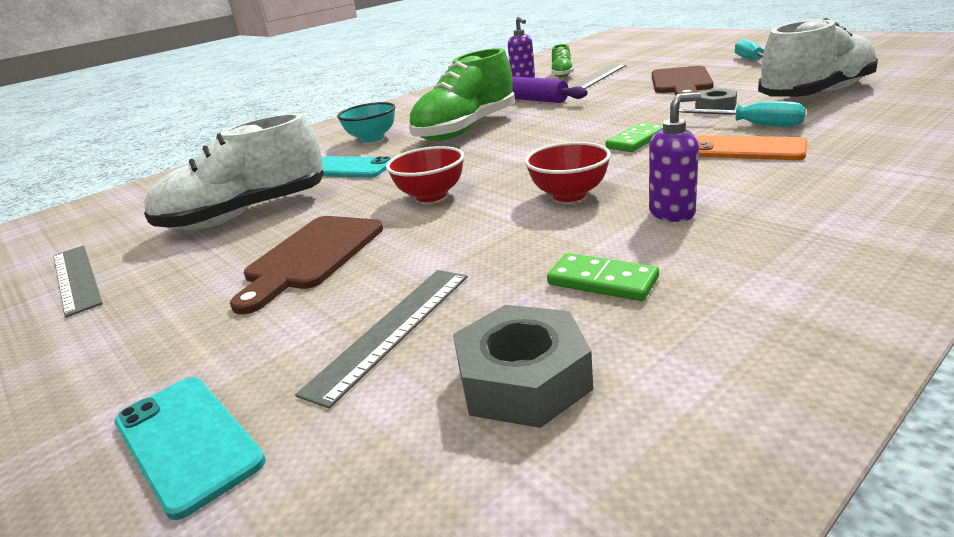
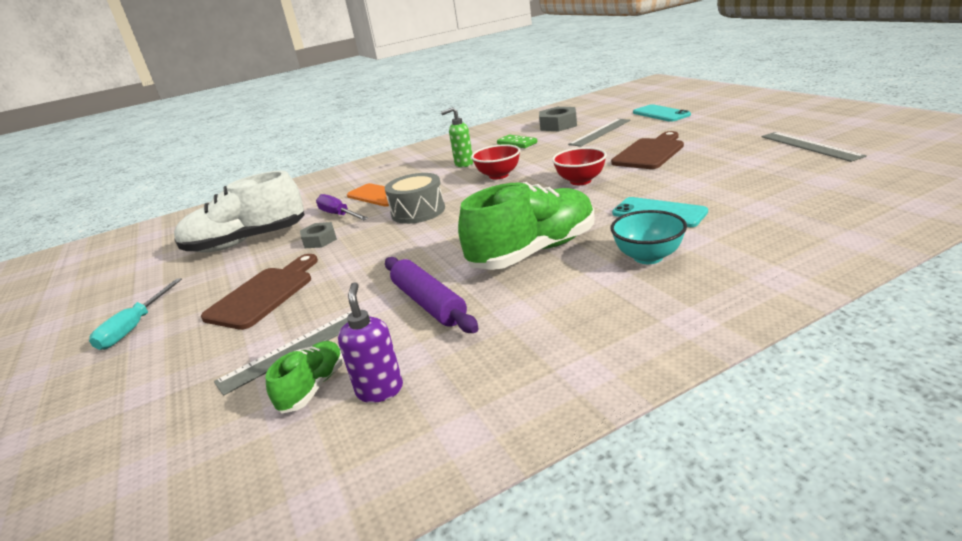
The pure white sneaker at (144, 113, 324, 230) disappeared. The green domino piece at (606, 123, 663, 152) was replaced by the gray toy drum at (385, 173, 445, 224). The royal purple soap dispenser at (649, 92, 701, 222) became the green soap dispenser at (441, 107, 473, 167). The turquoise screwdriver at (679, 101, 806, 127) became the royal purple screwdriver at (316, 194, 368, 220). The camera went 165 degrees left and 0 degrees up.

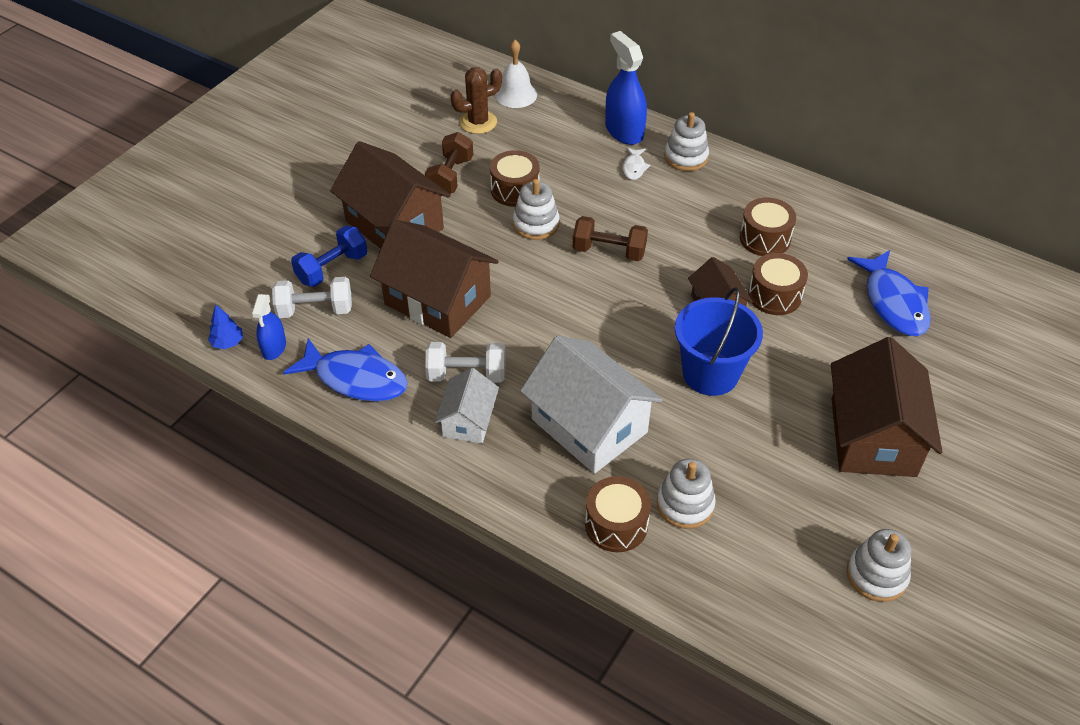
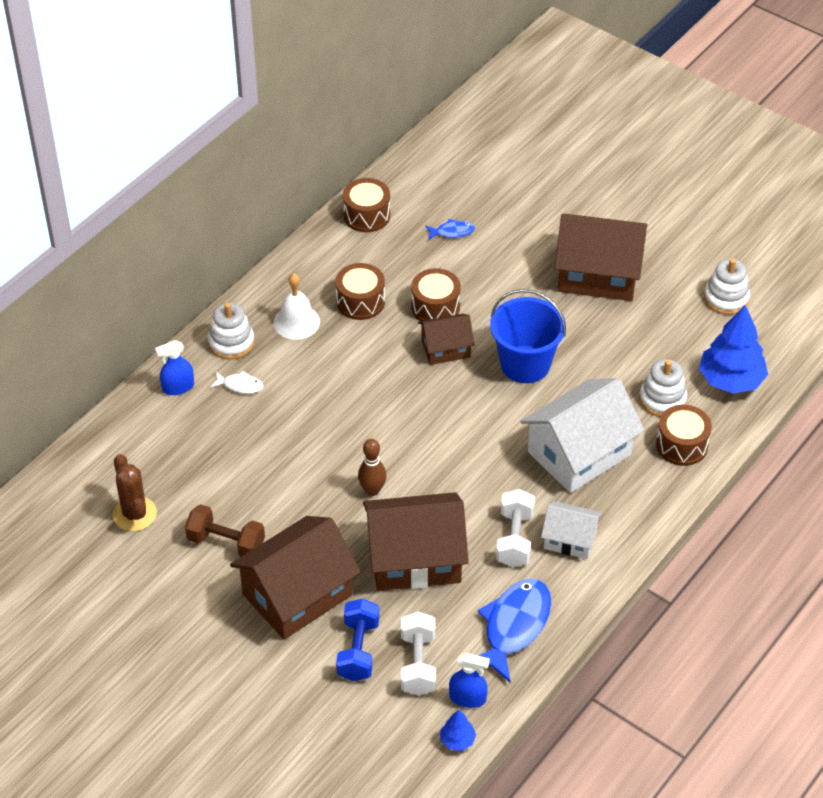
The blue free weight at (291, 226, 367, 287) turned 45 degrees clockwise. The russet house at (370, 220, 499, 338) turned 45 degrees clockwise. The russet toy drum moved from (490, 150, 539, 207) to (343, 178, 390, 232). The pure white hand bell moved from (495, 40, 537, 108) to (273, 273, 320, 340). The pure white stacking toy at (513, 179, 559, 240) disappeared. The russet free weight at (573, 216, 648, 261) disappeared. The blue spray bottle at (605, 31, 647, 145) changed to 0.59 times the size. The blue toy fish at (847, 250, 931, 336) changed to 0.47 times the size. The russet tenpin at (358, 439, 387, 496) appeared. The blue fir tree at (699, 305, 768, 394) appeared. The camera went 85 degrees left and 0 degrees up.

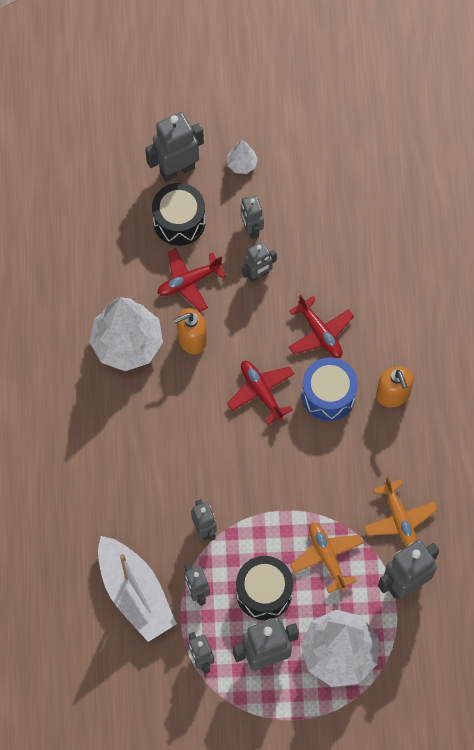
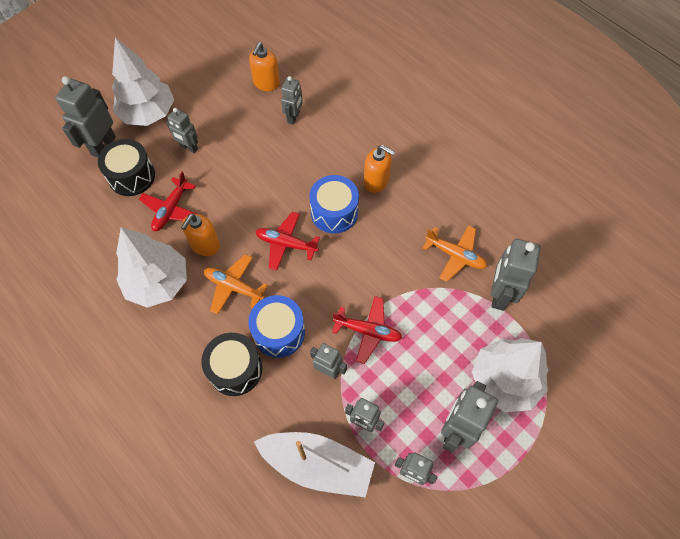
The pure white fir tree at (227, 140, 258, 174) changed to 2.24 times the size. The jet-black toy drum moved from (236, 556, 293, 620) to (201, 333, 262, 396). The gray toy robot moved from (242, 242, 277, 282) to (281, 76, 303, 125). The red toy plane moved from (289, 295, 354, 358) to (332, 296, 402, 364). The orange-coloured toy plane moved from (290, 522, 364, 593) to (204, 254, 268, 315). The blue toy drum at (248, 295, 305, 358) appeared. The orange-coloured soap dispenser at (249, 42, 280, 91) appeared. The camera went 40 degrees left and 5 degrees down.

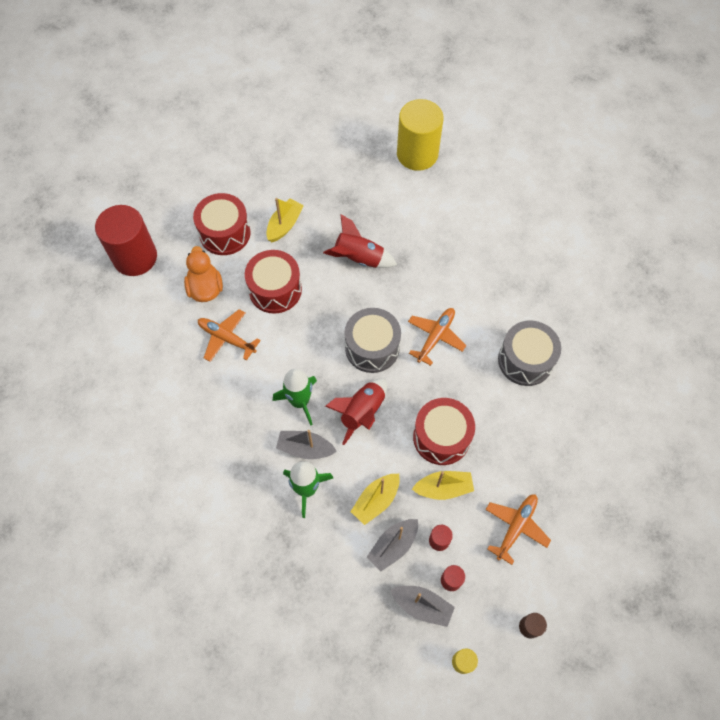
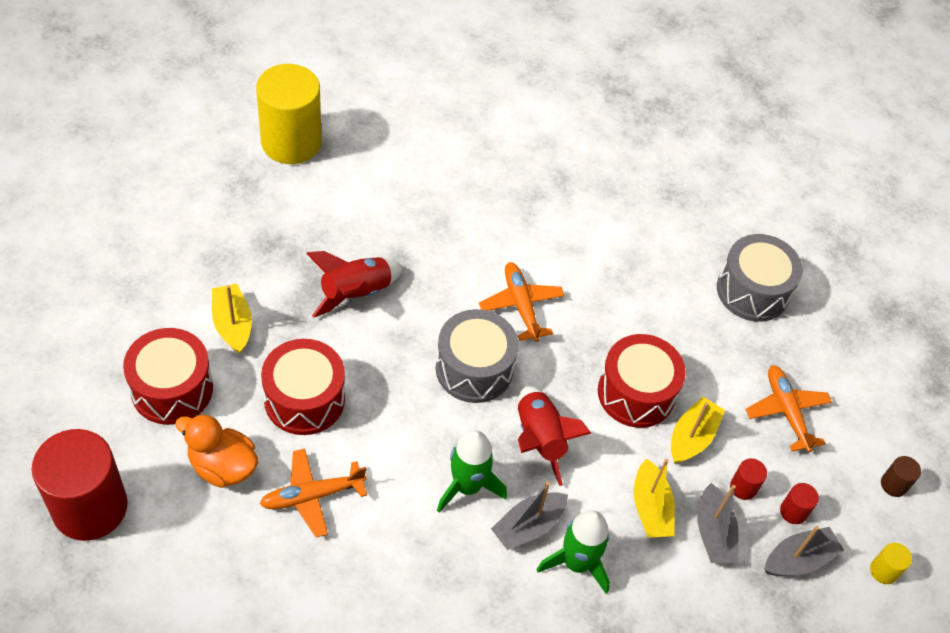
The gray toy drum moved from (498, 321, 561, 386) to (717, 234, 803, 322). The camera went 55 degrees left and 10 degrees down.

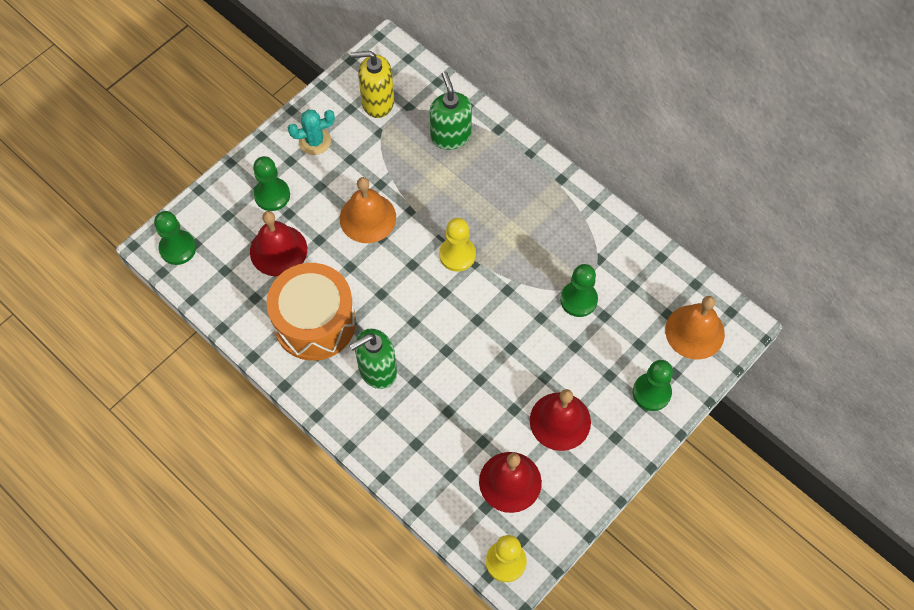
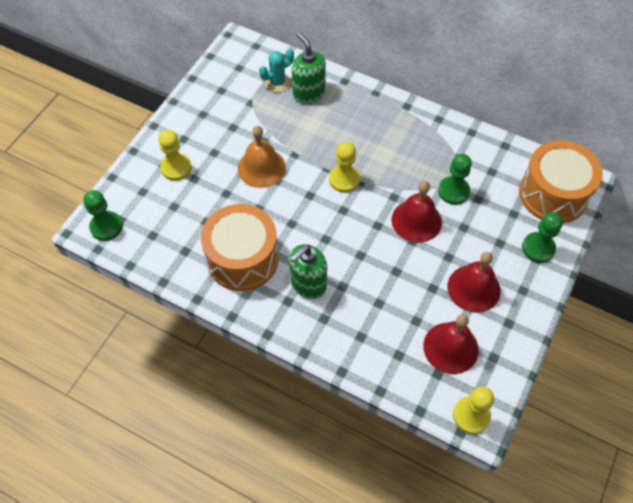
The red hand bell moved from (250, 211, 307, 276) to (392, 181, 442, 243). The green chess pawn at (253, 156, 290, 211) became the golden chess pawn at (158, 130, 192, 181). The turquoise saguaro cactus moved from (288, 110, 335, 155) to (259, 49, 294, 93). The golden soap dispenser at (351, 51, 394, 118) disappeared. The orange-coloured hand bell at (665, 296, 725, 360) was replaced by the orange-coloured toy drum at (519, 140, 603, 223). The camera went 15 degrees left and 5 degrees down.

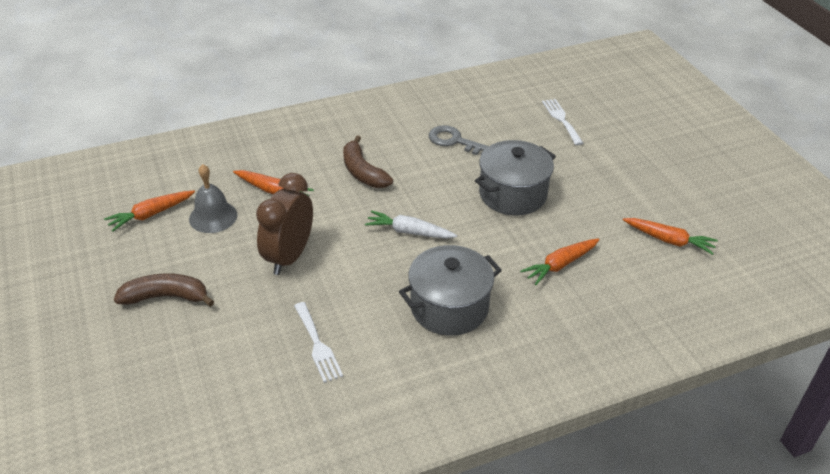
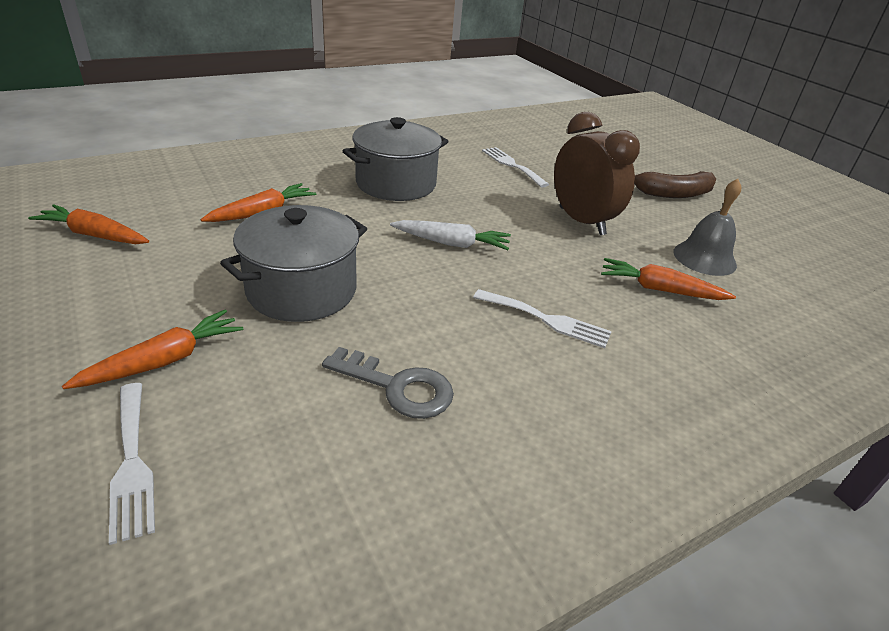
The orange-coloured root vegetable moved from (104, 190, 195, 232) to (62, 309, 243, 389). The russet bedside clock at (256, 173, 313, 275) turned 45 degrees counterclockwise. The russet banana at (343, 136, 393, 188) was replaced by the pure white fork at (473, 289, 612, 348). The camera went 170 degrees right and 5 degrees down.

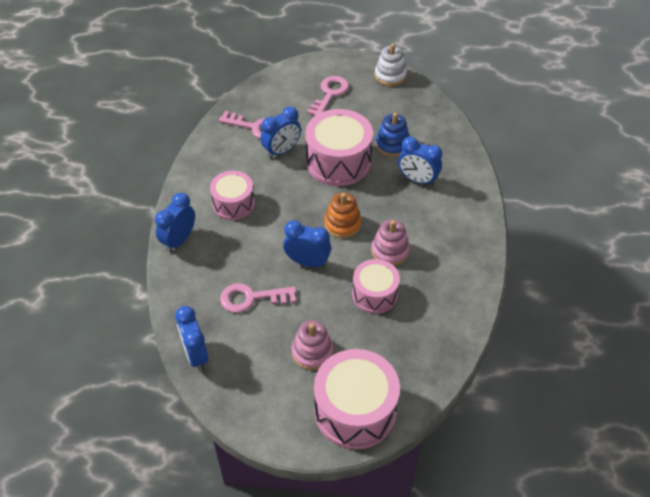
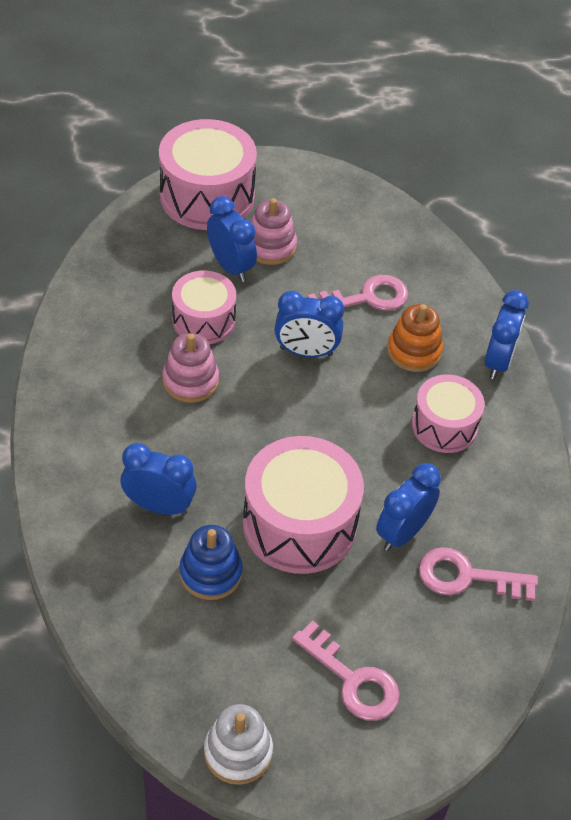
The blue bedside clock moved from (175, 306, 209, 371) to (207, 196, 257, 282). The rose-pink latchkey at (307, 76, 349, 116) turned 60 degrees counterclockwise. The orange-coloured stacking toy moved from (324, 193, 362, 238) to (387, 304, 443, 372). The camera went 165 degrees right and 0 degrees up.

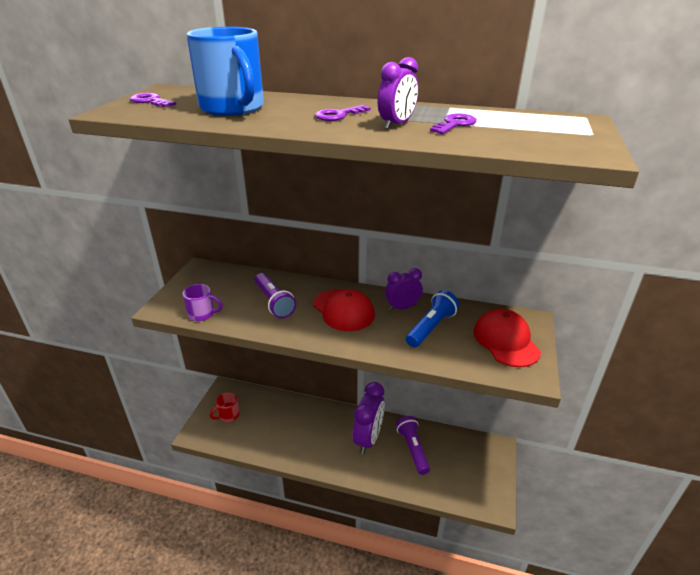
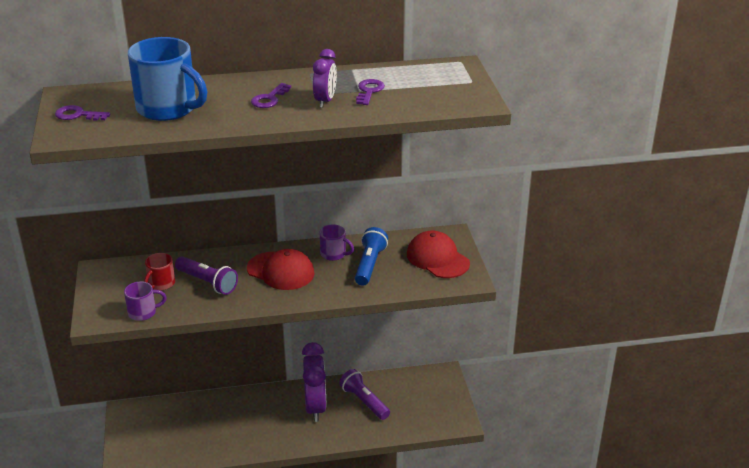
The red coffee mug moved from (210, 392, 240, 422) to (144, 253, 175, 291). The royal purple bedside clock at (385, 268, 423, 311) was replaced by the royal purple coffee mug at (320, 224, 354, 261). The camera went 25 degrees left and 0 degrees up.

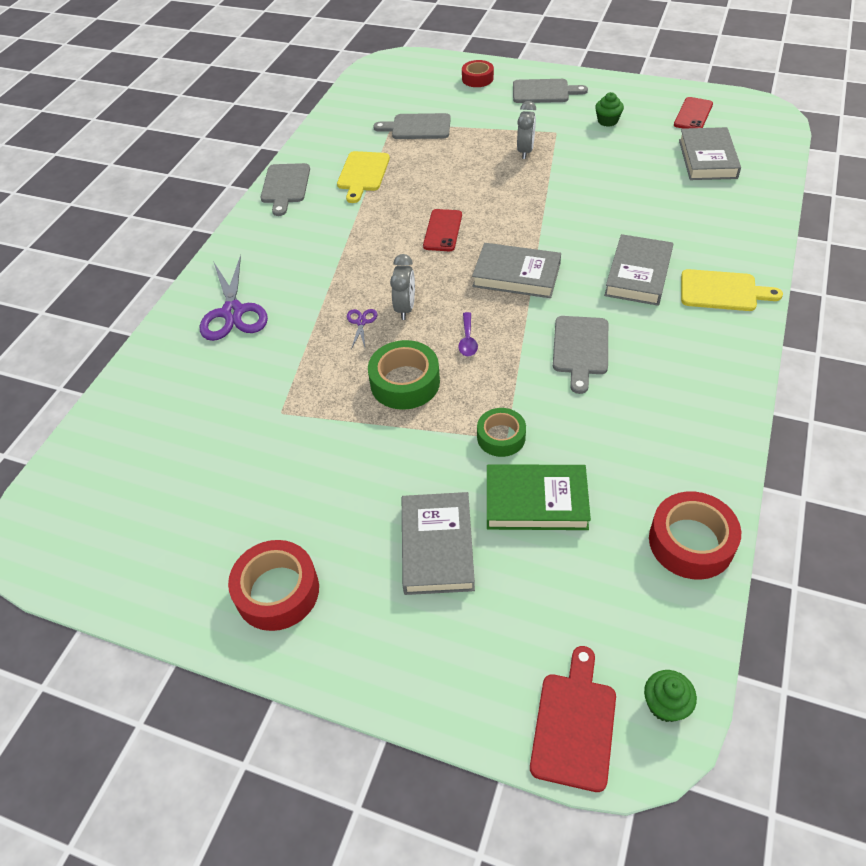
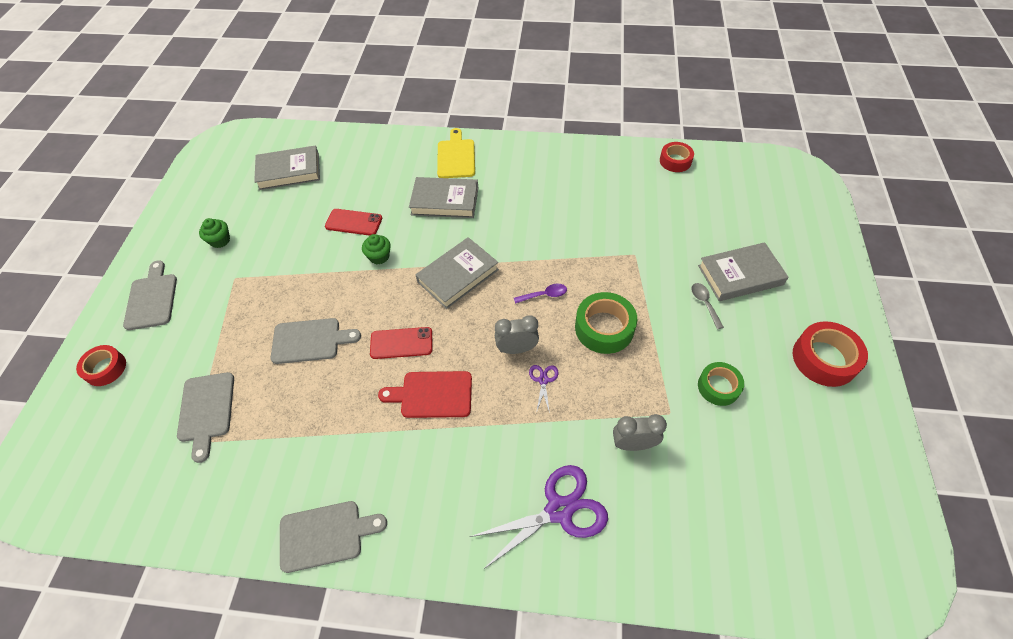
The golden bread board at (337, 151, 390, 203) disappeared. The royal purple scissors at (347, 309, 377, 349) turned 105 degrees clockwise. The gray book at (472, 243, 561, 298) turned 45 degrees clockwise. The green tape moved from (477, 408, 526, 457) to (698, 362, 744, 406). The green book at (487, 465, 591, 530) disappeared. The gray bedside clock moved from (517, 101, 536, 159) to (613, 414, 667, 451). The red bread board moved from (530, 646, 616, 792) to (378, 371, 472, 418). The gray bread board moved from (553, 316, 608, 394) to (271, 318, 361, 364). The green fairy cake moved from (644, 670, 697, 722) to (362, 234, 391, 265). The red tape at (649, 491, 741, 580) changed to 0.65 times the size. The red smartphone moved from (674, 97, 713, 129) to (325, 209, 382, 236). The gray tablespoon at (691, 283, 724, 330) appeared. The camera went 105 degrees left and 5 degrees up.

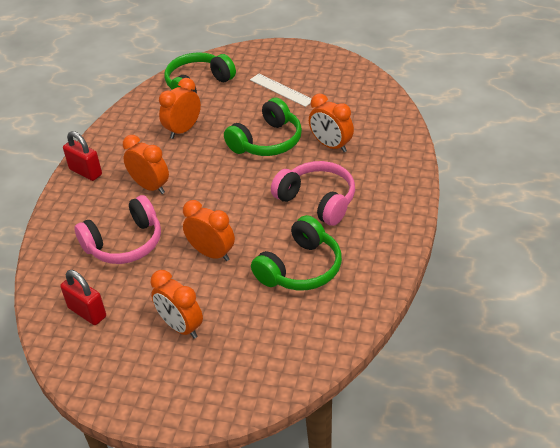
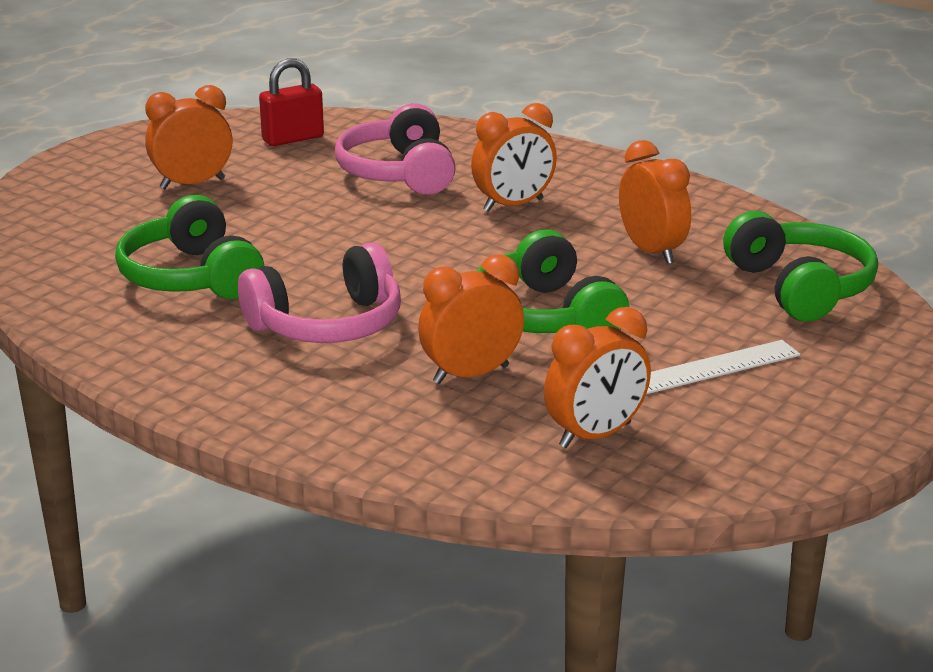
The red padlock at (63, 131, 102, 181) disappeared. The orange-coloured bedside clock moved from (183, 200, 235, 261) to (544, 307, 651, 448). The camera went 110 degrees right and 15 degrees down.

